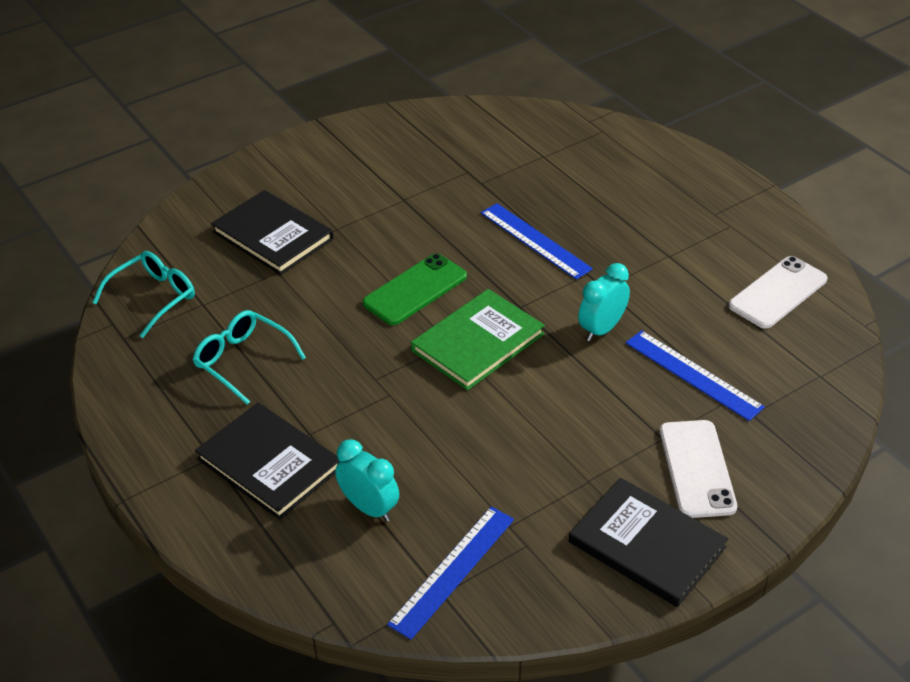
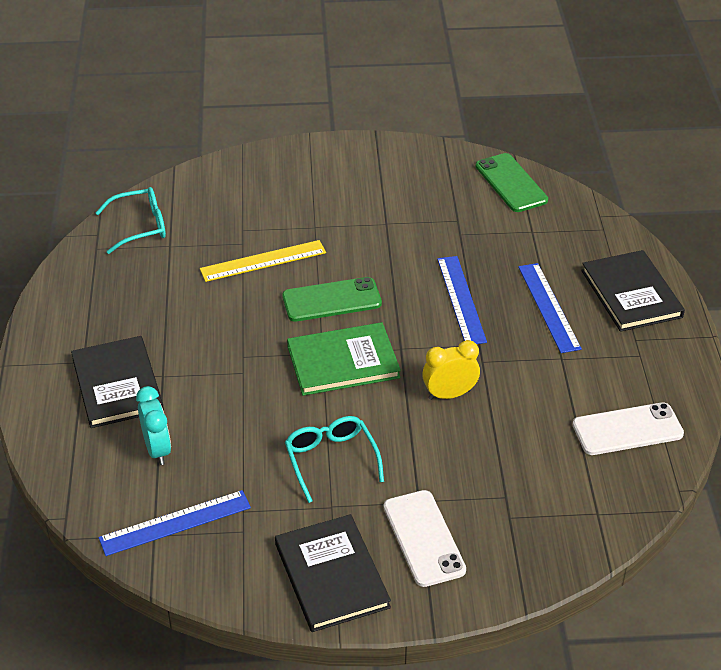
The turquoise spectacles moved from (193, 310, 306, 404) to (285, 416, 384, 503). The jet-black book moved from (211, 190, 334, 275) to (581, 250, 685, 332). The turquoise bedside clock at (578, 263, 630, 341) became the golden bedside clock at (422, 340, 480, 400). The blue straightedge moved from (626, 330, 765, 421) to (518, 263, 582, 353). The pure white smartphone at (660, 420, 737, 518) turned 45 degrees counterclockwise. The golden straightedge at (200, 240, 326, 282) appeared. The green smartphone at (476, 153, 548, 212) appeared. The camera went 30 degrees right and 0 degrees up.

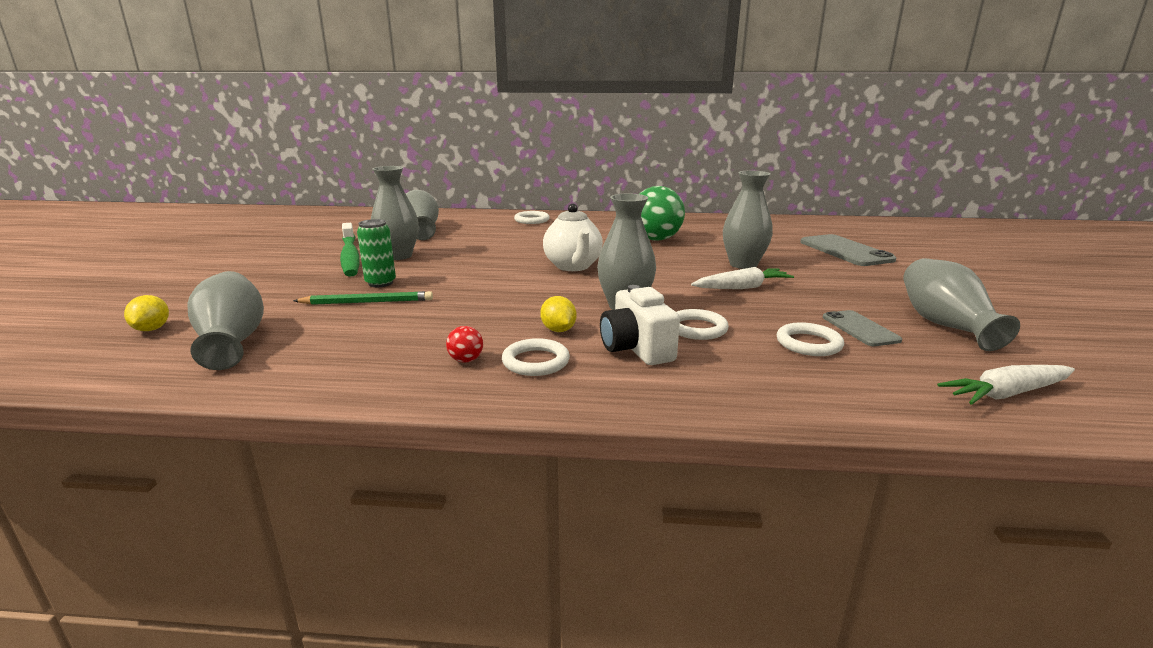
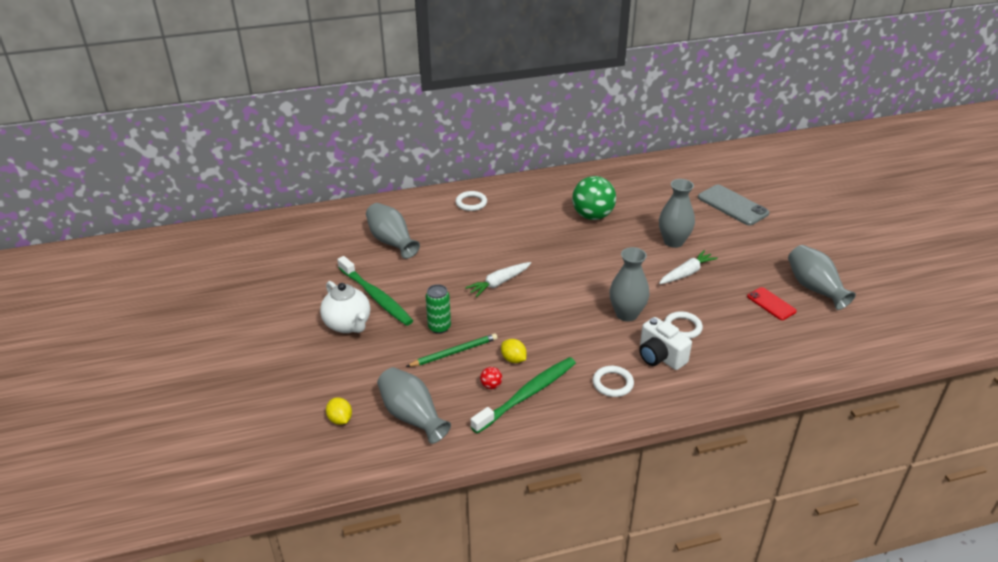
The gray vase at (371, 166, 419, 260) disappeared. The red ball moved from (446, 326, 483, 363) to (480, 367, 502, 389). The golden citrus fruit moved from (540, 296, 577, 332) to (501, 339, 527, 363). The pure white teapot moved from (543, 203, 603, 271) to (320, 281, 370, 333). The pure white torus at (776, 322, 844, 356) disappeared. The gray smartphone at (823, 310, 902, 346) became the red smartphone at (747, 287, 797, 320). The pure white root vegetable moved from (937, 365, 1075, 405) to (465, 262, 531, 297). The green tooth brush at (471, 357, 576, 434) appeared. The camera went 20 degrees left and 15 degrees up.

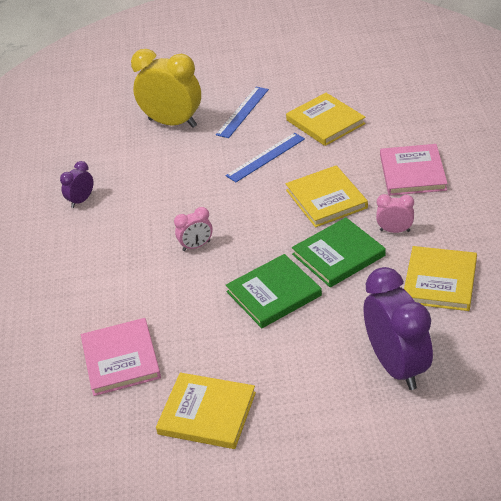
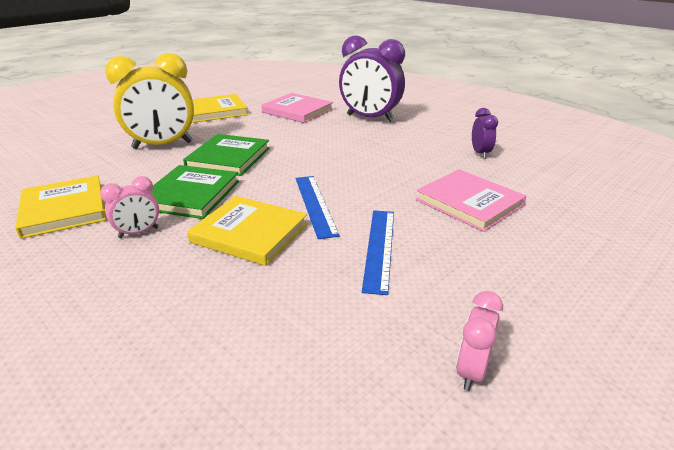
The golden bedside clock moved from (131, 49, 201, 128) to (105, 53, 194, 149). The rose-pink bedside clock moved from (174, 207, 213, 251) to (456, 291, 503, 391). The blue straightedge moved from (216, 87, 269, 138) to (295, 176, 340, 239). The golden book at (286, 93, 366, 146) disappeared. The royal purple bedside clock moved from (363, 267, 433, 390) to (339, 35, 405, 122). The rose-pink book moved from (380, 144, 448, 196) to (416, 169, 527, 232). The camera went 135 degrees right and 10 degrees down.

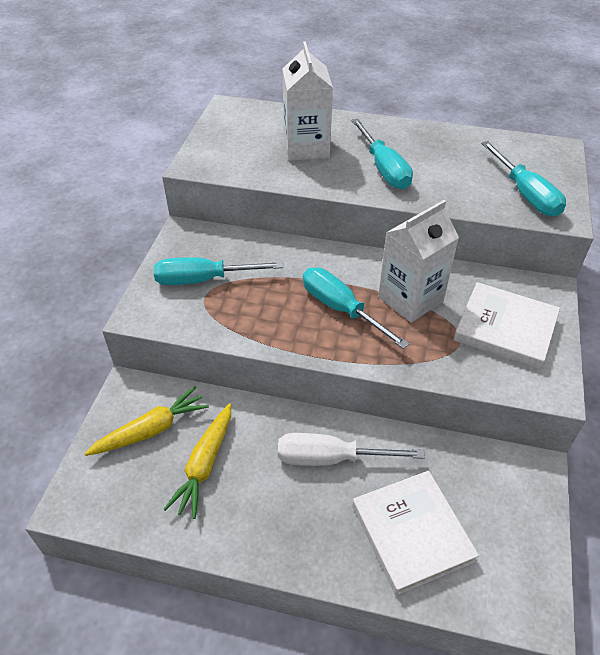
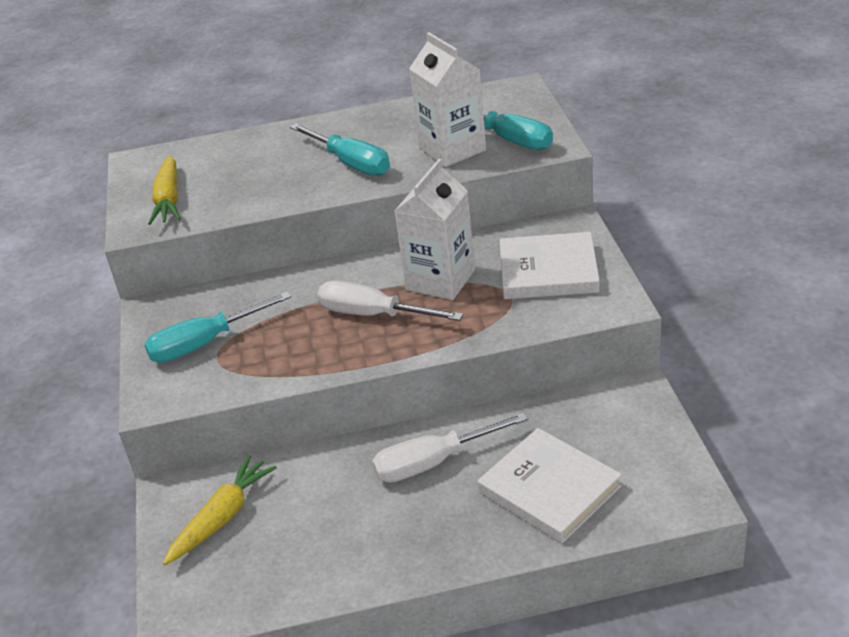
The golden root vegetable moved from (164, 403, 231, 519) to (148, 155, 181, 225). The pure white milk carton moved from (282, 42, 333, 161) to (409, 32, 486, 167). The turquoise screwdriver at (303, 267, 409, 349) became the pure white screwdriver at (317, 281, 463, 321). The camera went 20 degrees left and 10 degrees down.

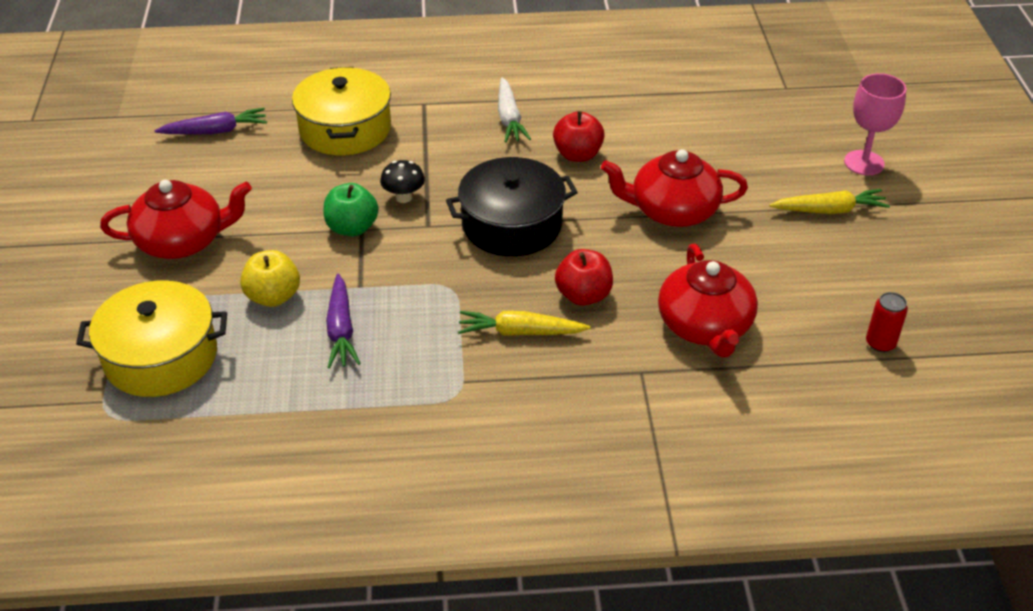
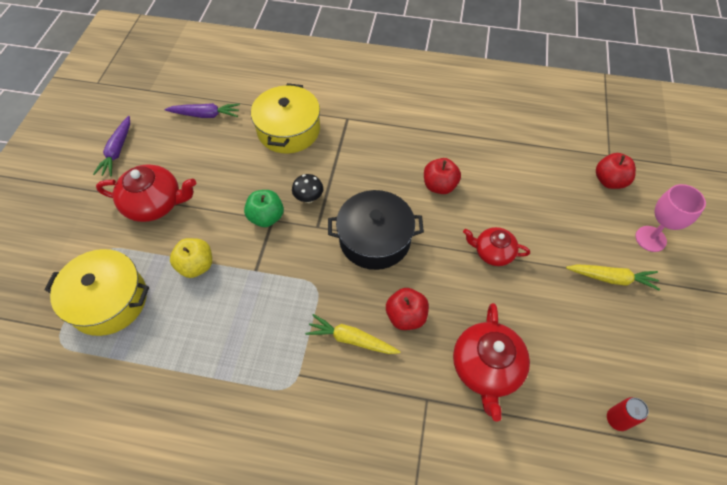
The royal purple root vegetable moved from (326, 273, 361, 368) to (93, 116, 130, 176). The pure white root vegetable at (498, 77, 531, 143) disappeared. The red teapot at (601, 149, 748, 227) changed to 0.63 times the size. The red toy apple at (596, 153, 636, 189) appeared. The camera went 15 degrees right and 15 degrees up.

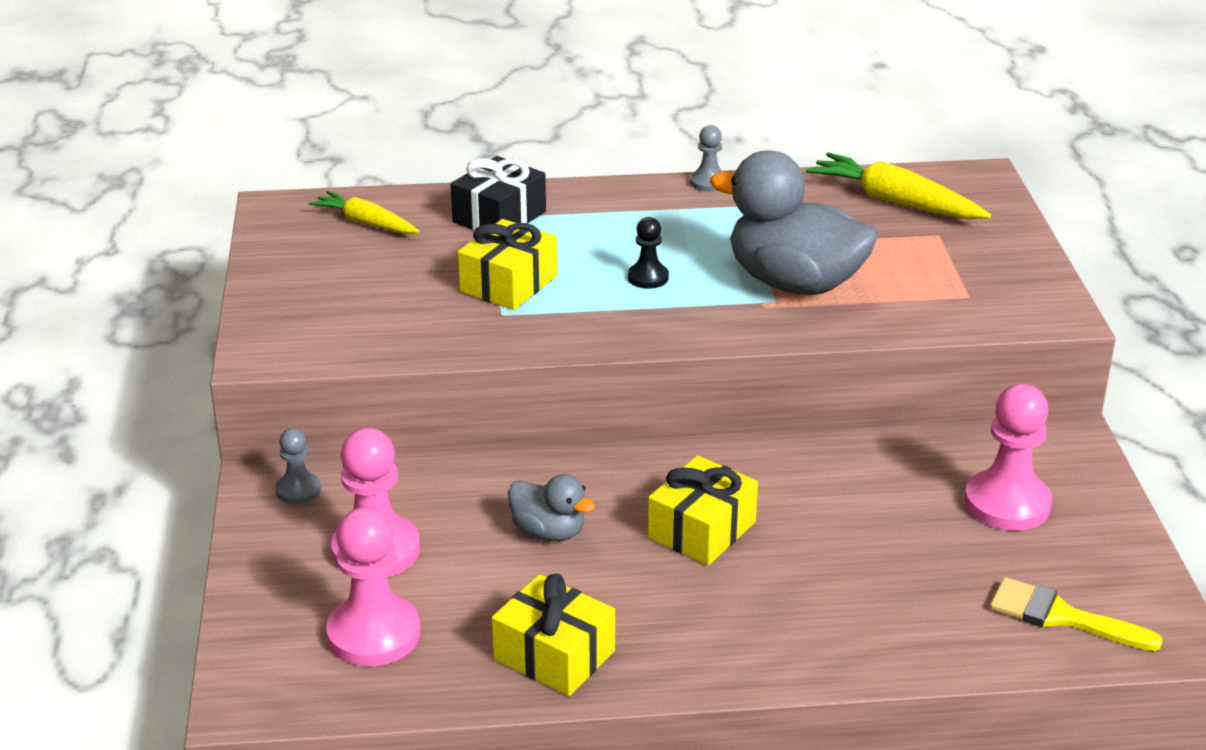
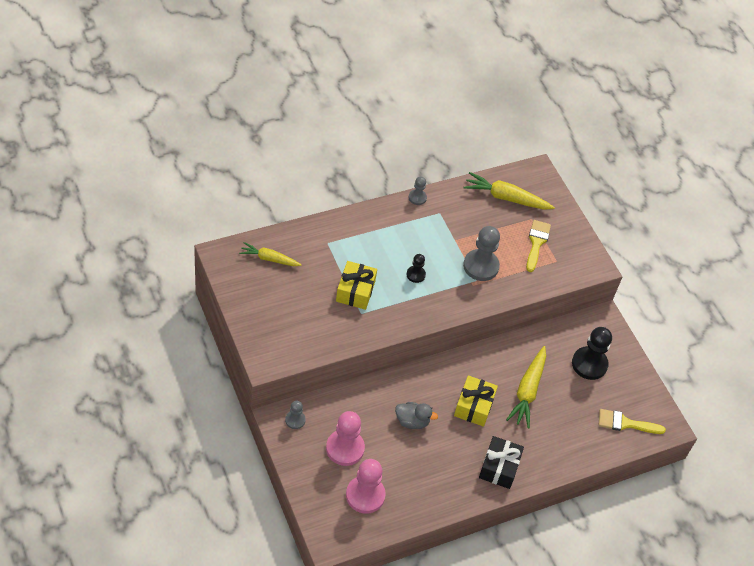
The jet-black wrapped gift moved from (451, 156, 546, 231) to (479, 436, 524, 489). The golden wrapped gift at (492, 574, 615, 696) disappeared. The gray rubber duck at (710, 151, 878, 295) was replaced by the gray chess pawn at (463, 226, 500, 281). The rose-pink chess pawn at (964, 384, 1052, 531) became the jet-black chess pawn at (572, 327, 612, 380). The golden root vegetable at (506, 346, 546, 428) appeared. The golden brush at (526, 220, 551, 272) appeared. The camera went 25 degrees left and 20 degrees up.

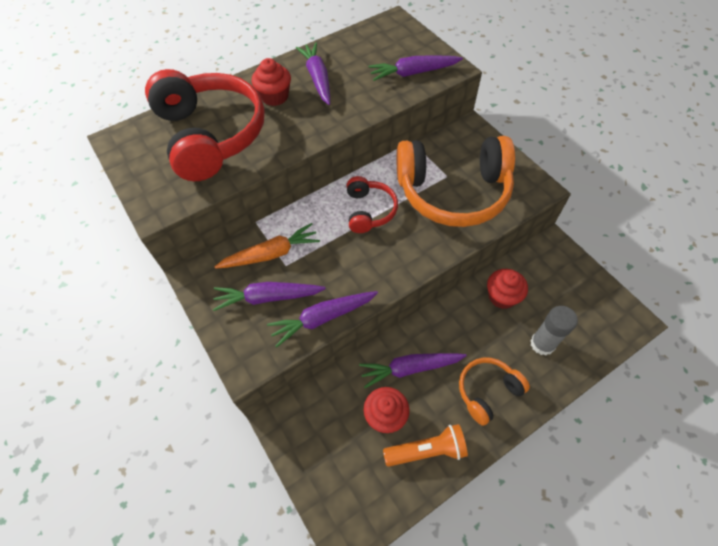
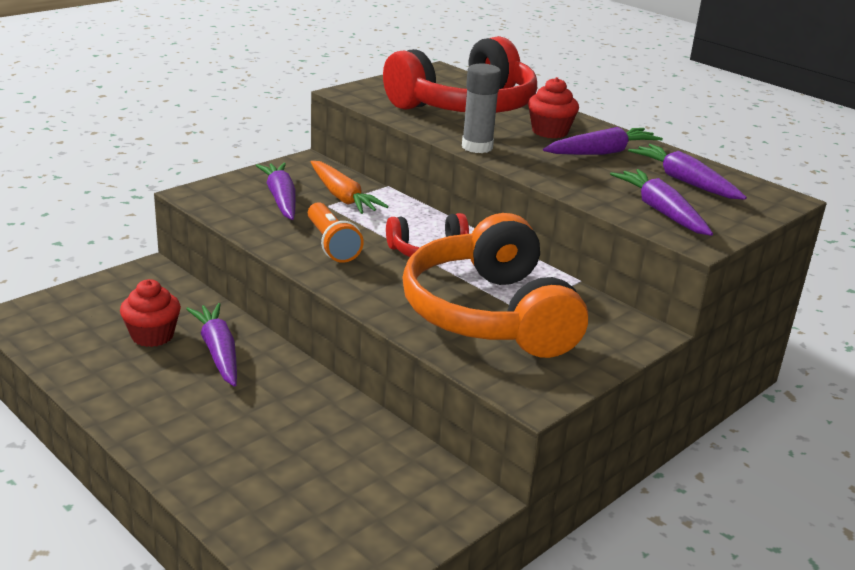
The royal purple root vegetable moved from (267, 291, 378, 347) to (628, 144, 747, 200). The orange-coloured flashlight moved from (383, 424, 468, 467) to (308, 202, 364, 263). The orange-coloured headphones at (459, 357, 530, 426) disappeared. The red fairy cake at (487, 269, 528, 309) disappeared. The gray glue stick moved from (530, 306, 578, 356) to (462, 64, 501, 153). The camera went 75 degrees right and 30 degrees down.

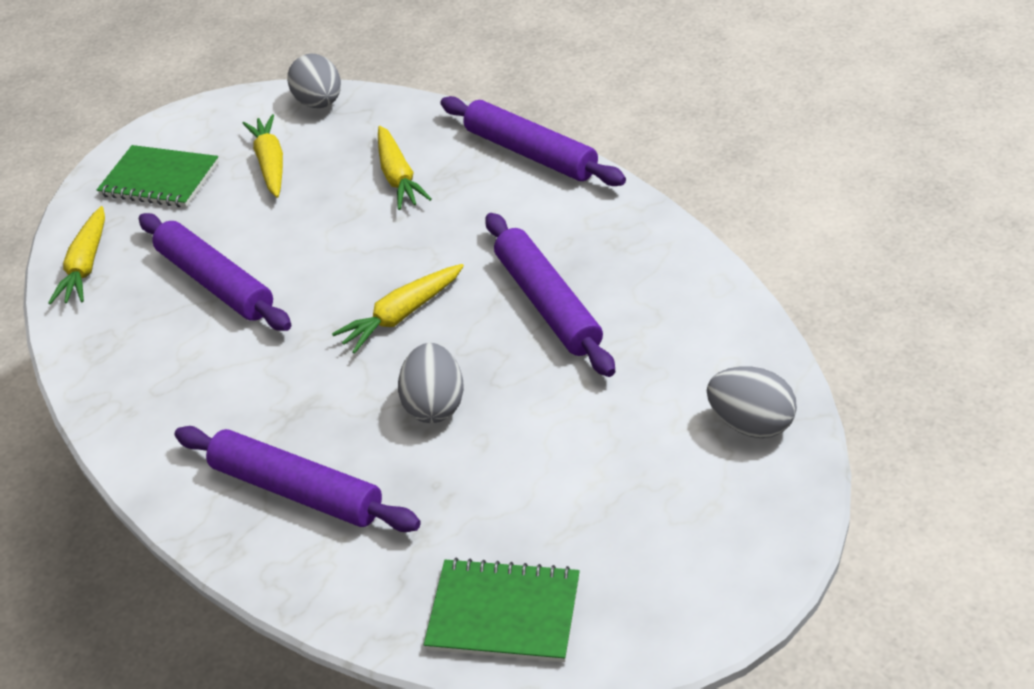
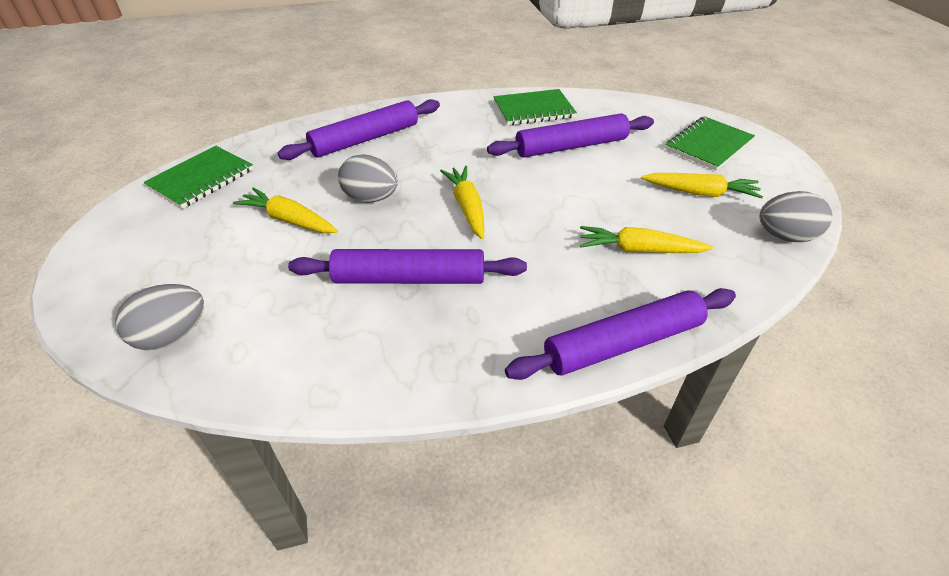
The golden root vegetable moved from (48, 206, 105, 304) to (233, 187, 338, 233). The green notebook at (494, 89, 577, 125) appeared. The camera went 110 degrees right and 0 degrees up.

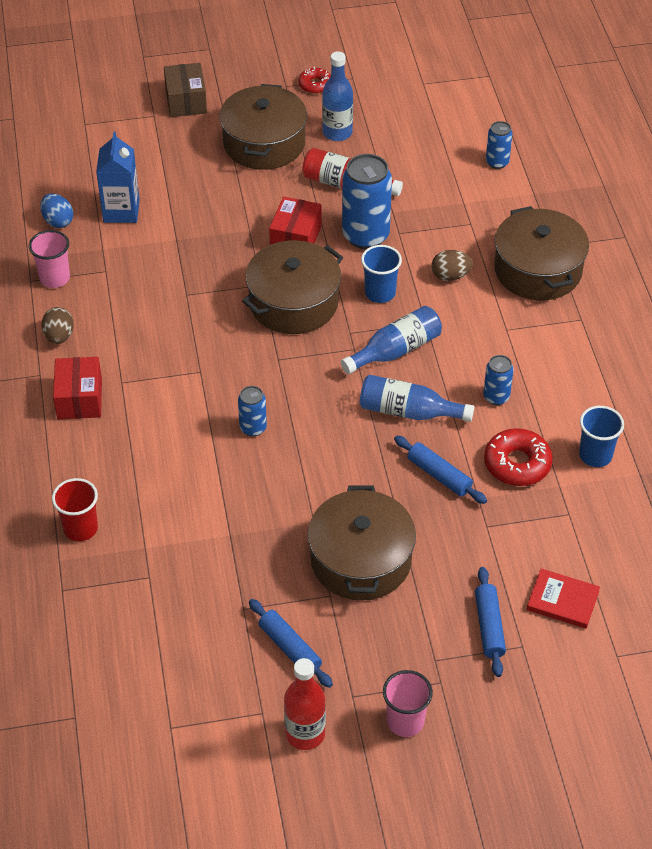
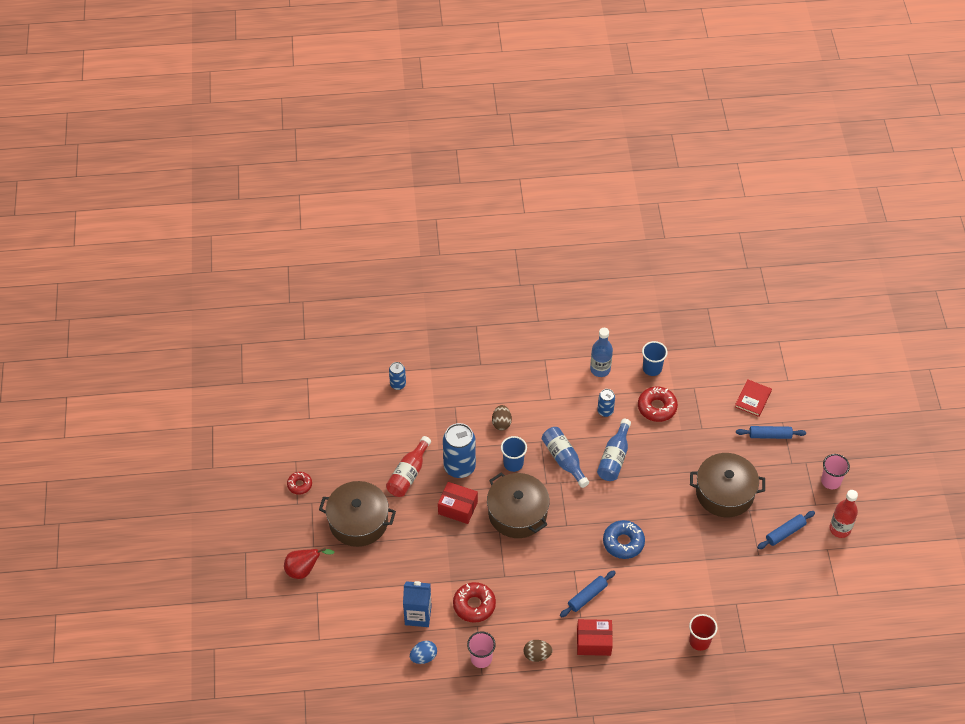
The russet box at (164, 63, 207, 117) was replaced by the red pear at (284, 548, 335, 579). The blue tin at (238, 386, 267, 437) was replaced by the blue donut at (603, 520, 645, 559). The blue bottle moved from (322, 51, 353, 141) to (590, 328, 613, 377). The blue rolling pin moved from (394, 436, 487, 504) to (560, 571, 616, 617). The russet pot at (494, 206, 589, 300) disappeared. The red donut at (453, 582, 496, 623) appeared. The camera went 85 degrees left and 5 degrees up.

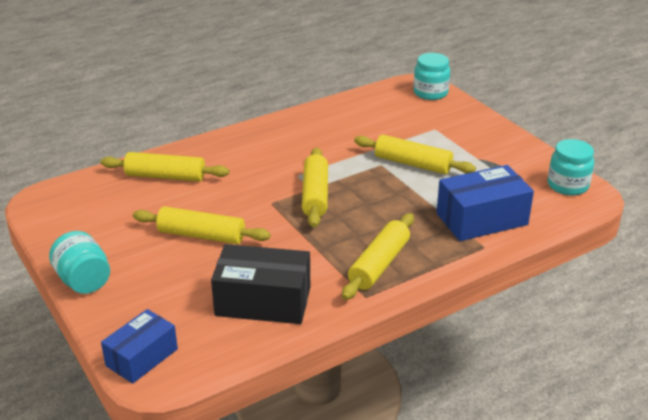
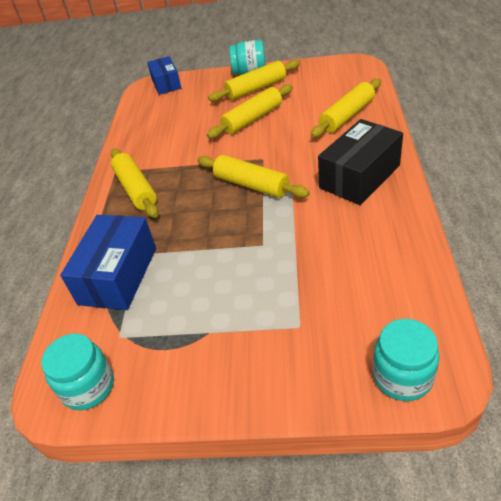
The jet-black box moved from (211, 244, 310, 324) to (318, 119, 403, 205). The golden rolling pin moved from (354, 135, 476, 174) to (208, 60, 300, 102). The camera went 130 degrees right and 10 degrees up.

